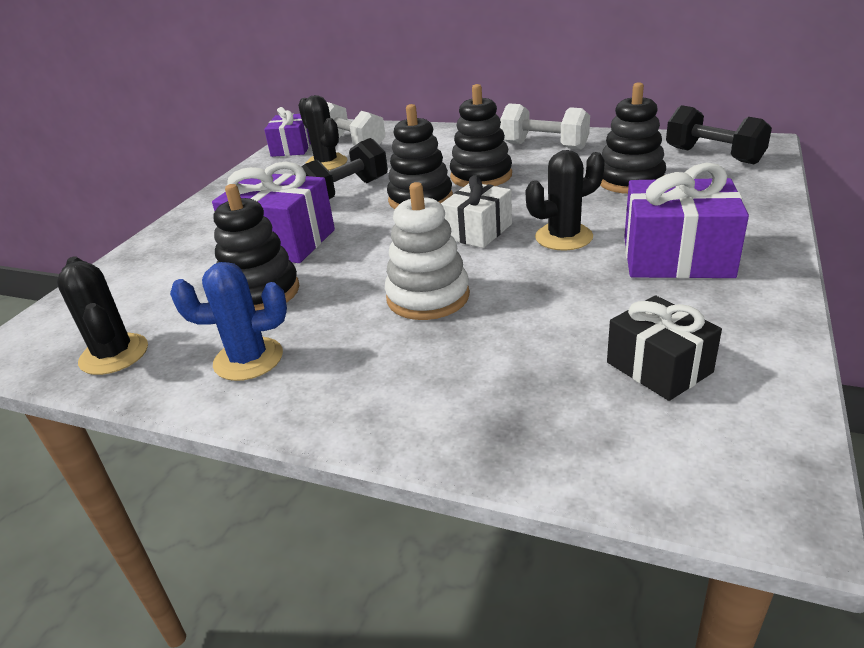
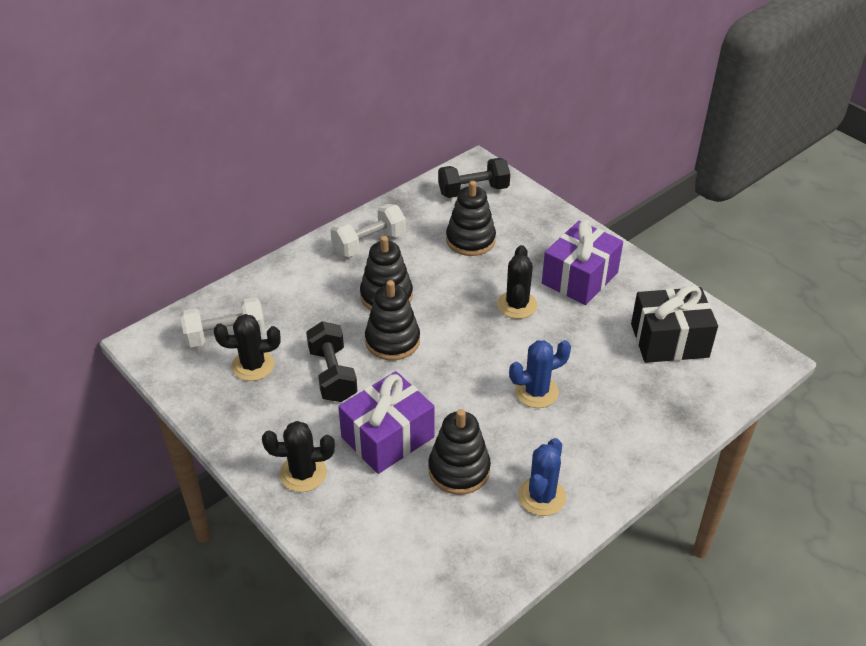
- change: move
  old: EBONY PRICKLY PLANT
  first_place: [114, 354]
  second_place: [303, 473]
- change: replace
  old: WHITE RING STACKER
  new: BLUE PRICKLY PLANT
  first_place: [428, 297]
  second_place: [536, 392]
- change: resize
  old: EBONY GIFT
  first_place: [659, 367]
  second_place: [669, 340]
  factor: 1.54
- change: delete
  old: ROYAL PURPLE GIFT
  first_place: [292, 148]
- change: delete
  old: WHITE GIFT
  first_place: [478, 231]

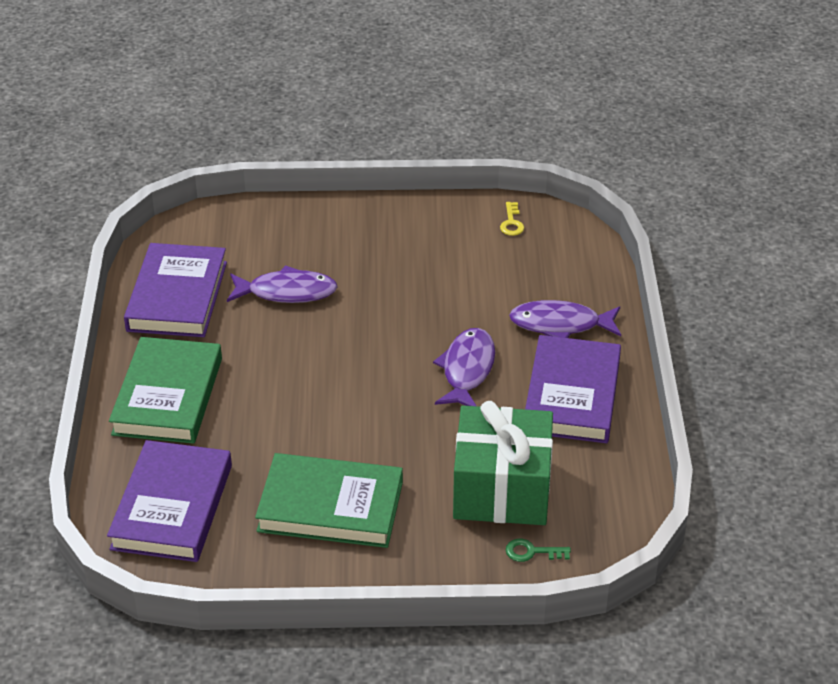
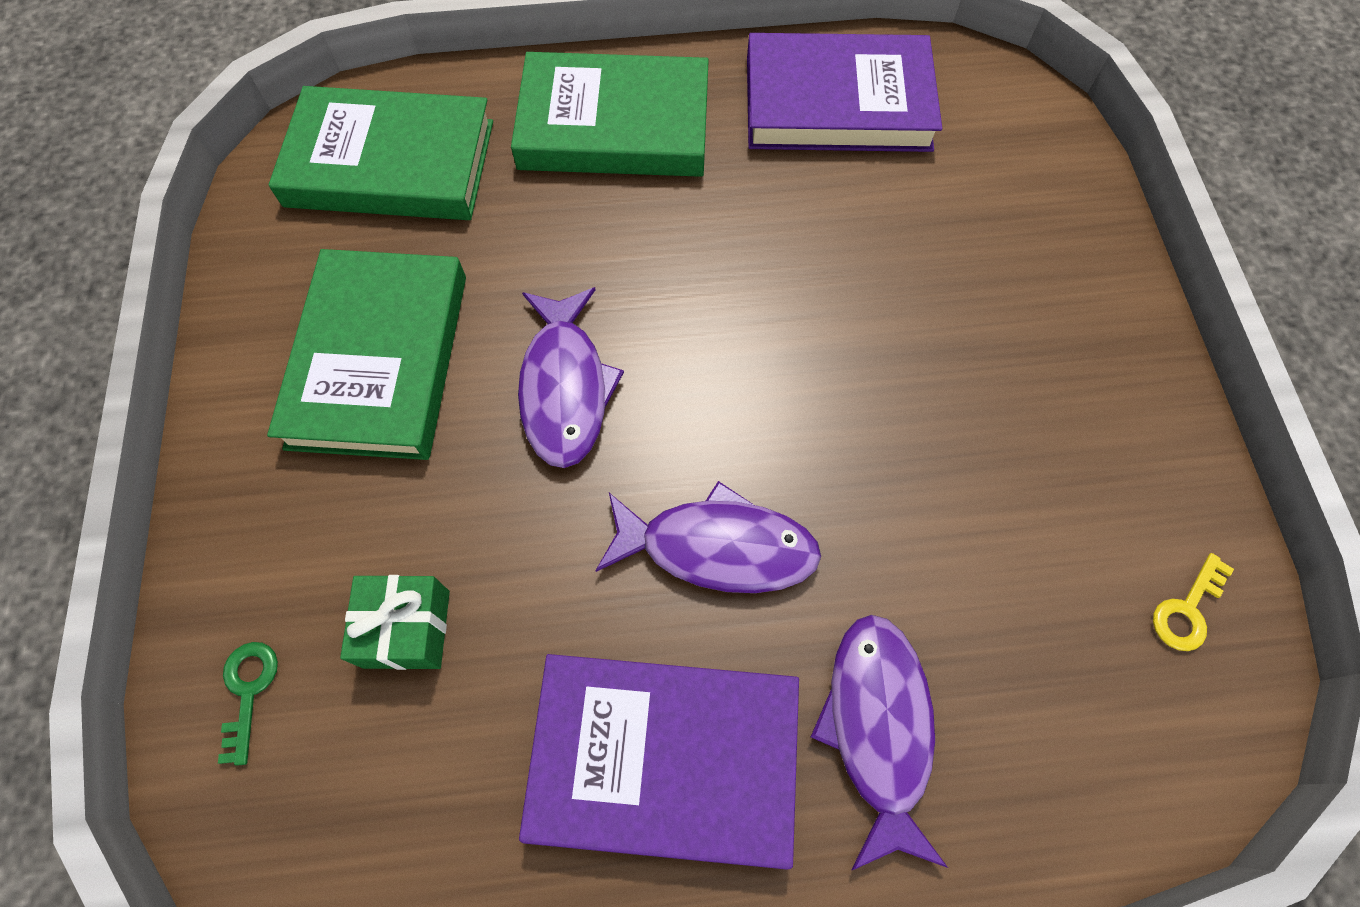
- change: recolor
  old: ROYAL PURPLE BOOK
  new: GREEN BOOK
  first_place: [172, 507]
  second_place: [390, 163]
- change: resize
  old: GREEN GIFT
  first_place: [502, 489]
  second_place: [407, 629]
  factor: 0.47
- change: move
  old: ROYAL PURPLE FISH FIGURE
  first_place: [287, 292]
  second_place: [565, 388]
- change: rotate
  old: BRIGHT YELLOW LATCHKEY
  first_place: [511, 223]
  second_place: [1187, 609]
  degrees: -45

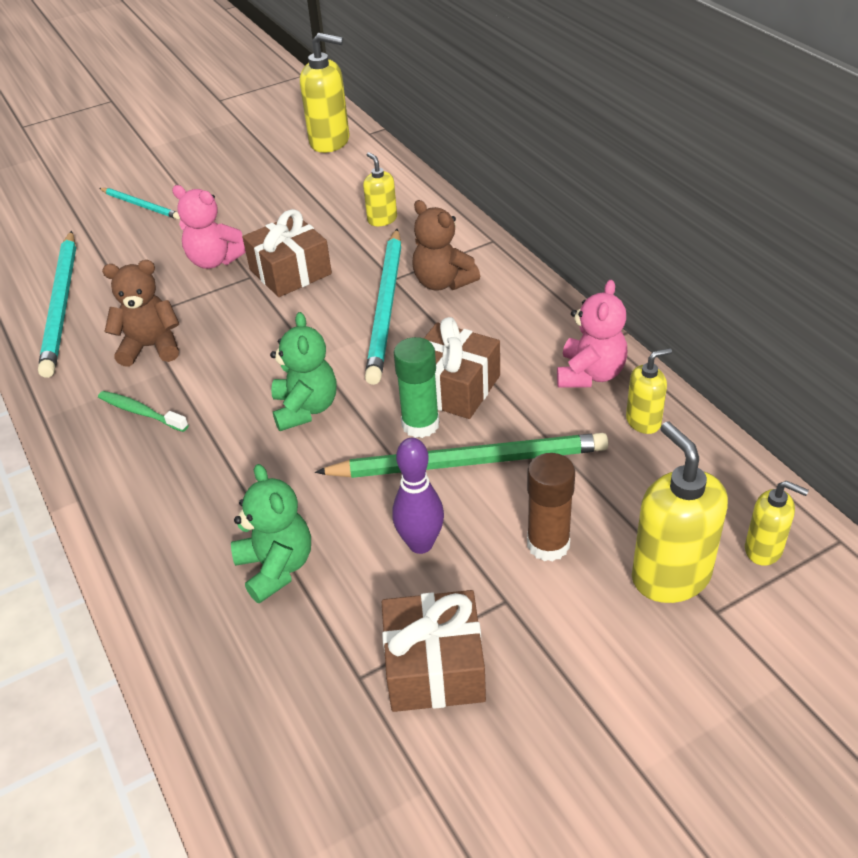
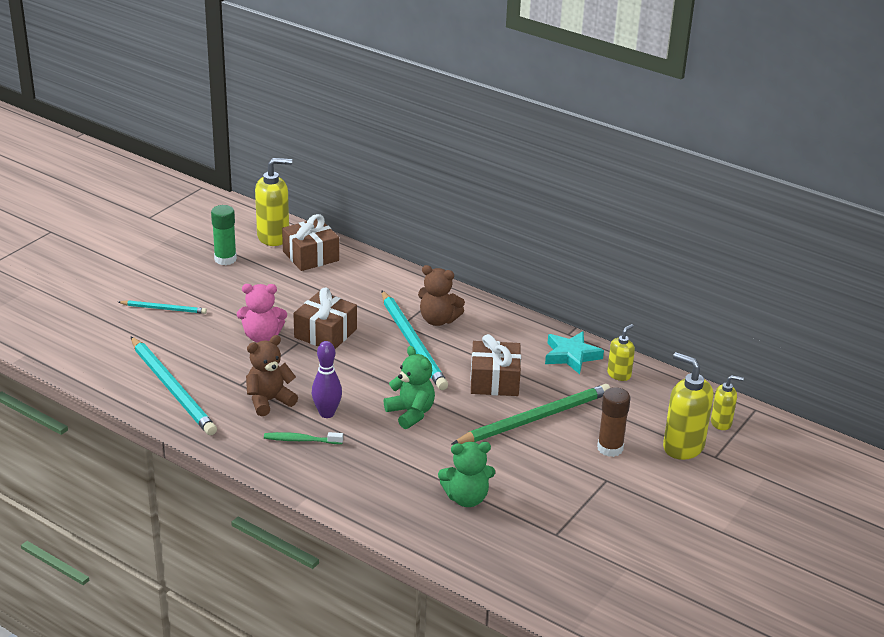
- change: move
  old: GREEN STICK OF GLUE
  first_place: [420, 424]
  second_place: [225, 259]
- change: move
  old: RUSSET GIFT
  first_place: [434, 667]
  second_place: [311, 256]
- change: move
  old: ROYAL PURPLE SKITTLE
  first_place: [421, 544]
  second_place: [327, 413]
- change: rotate
  old: GREEN TEDDY
  first_place: [276, 567]
  second_place: [466, 498]
  degrees: 135
- change: replace
  old: ROSY TEDDY
  new: AQUA STAR
  first_place: [590, 374]
  second_place: [571, 356]
- change: delete
  old: BRIGHT YELLOW PUMP BOTTLE
  first_place: [382, 219]

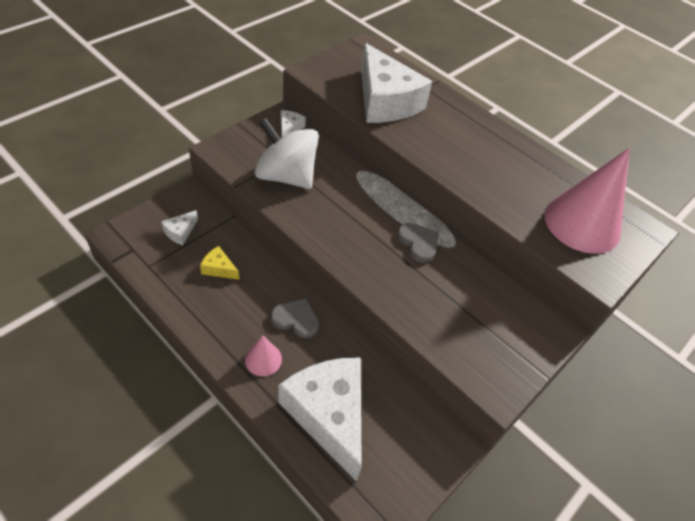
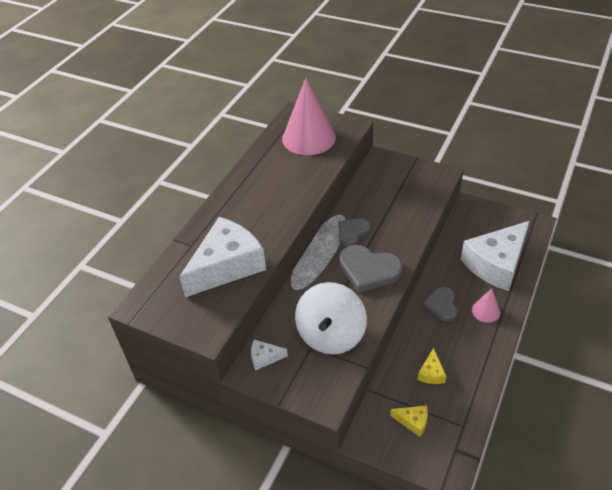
- change: insert
  new: GREY HEART SHAPE
  second_place: [368, 270]
- change: recolor
  old: WHITE CHEESE
  new: BRIGHT YELLOW CHEESE
  first_place: [180, 232]
  second_place: [413, 421]

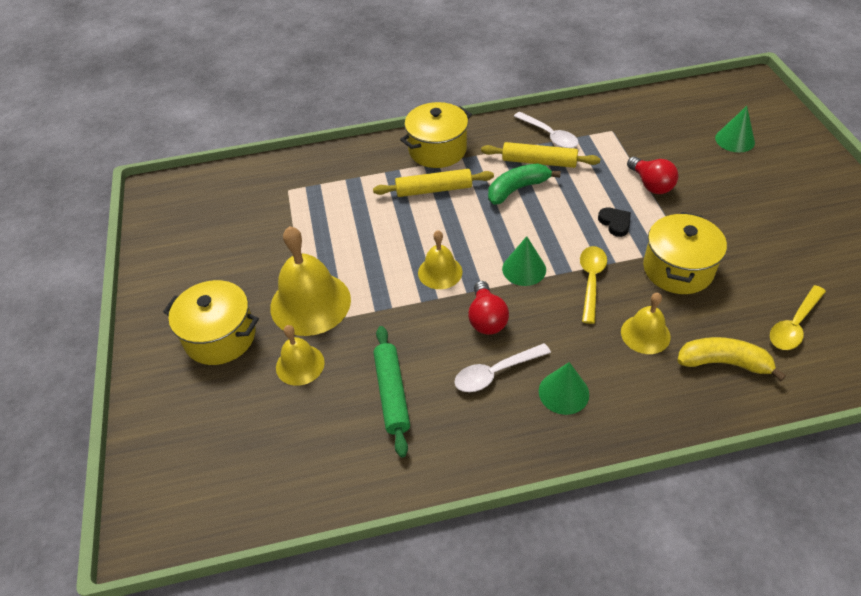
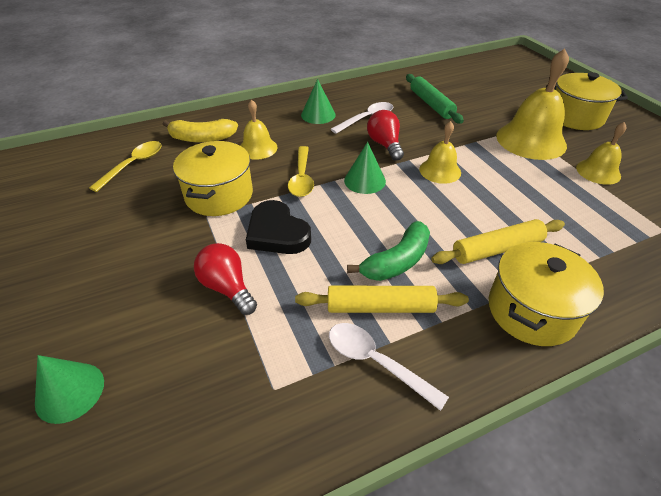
- change: resize
  old: EBONY HEART SHAPE
  first_place: [615, 223]
  second_place: [277, 233]
  factor: 1.74
- change: move
  old: BRIGHT YELLOW HAND BELL
  first_place: [300, 364]
  second_place: [598, 171]

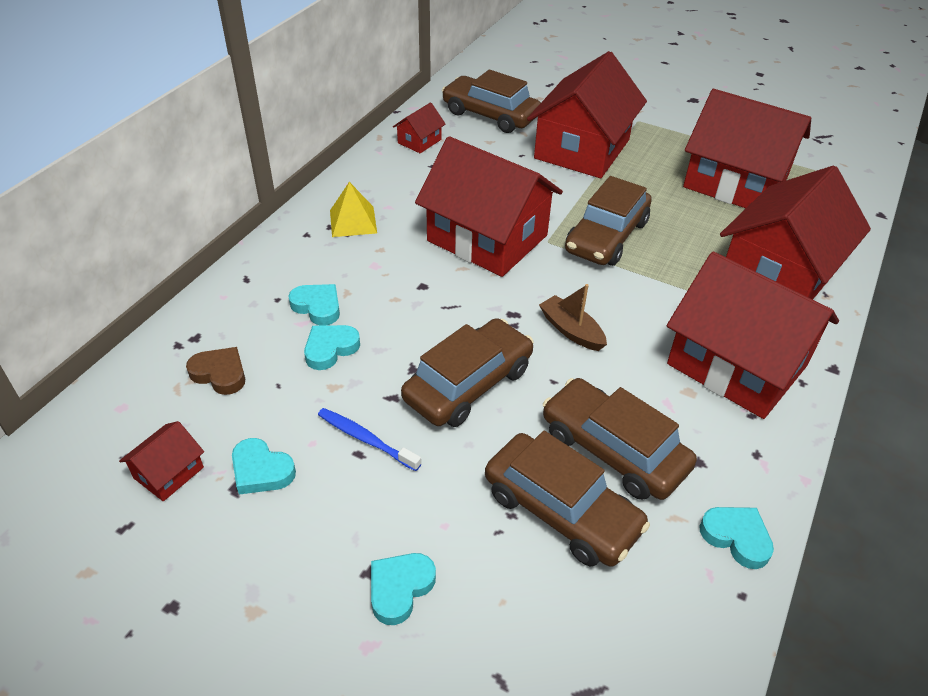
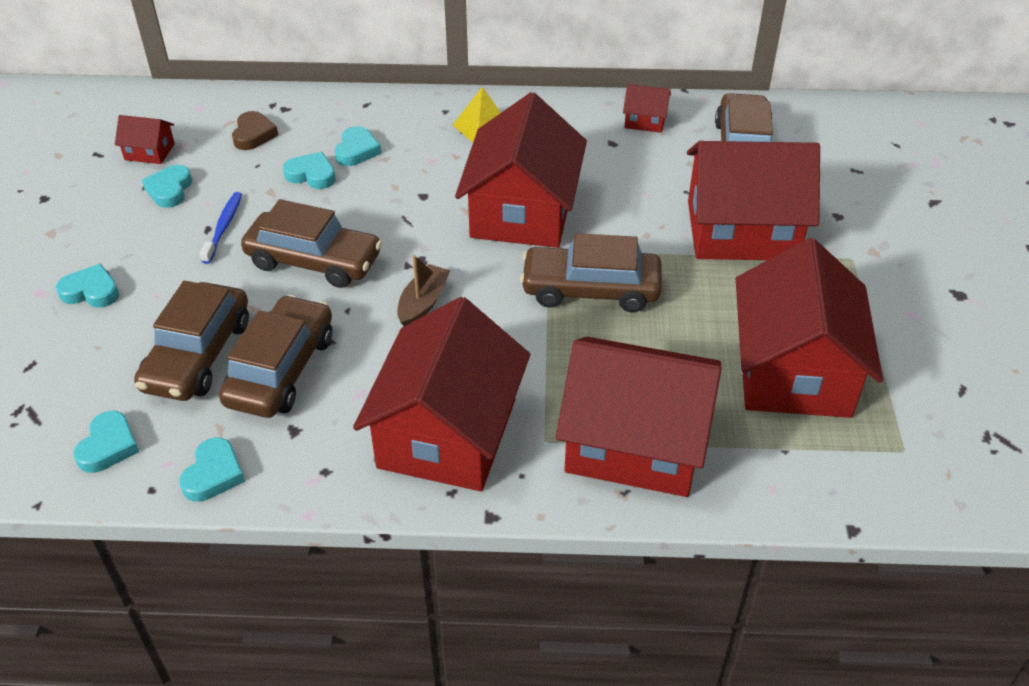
- change: insert
  new: AQUA HEART SHAPE
  second_place: [108, 446]

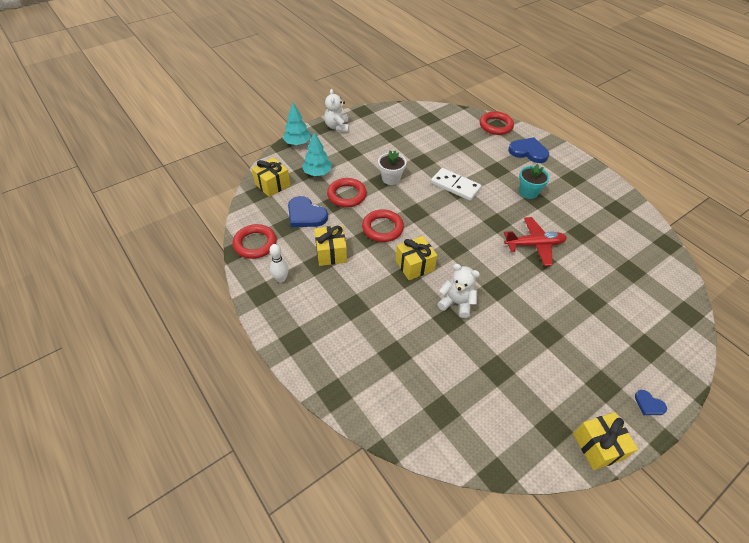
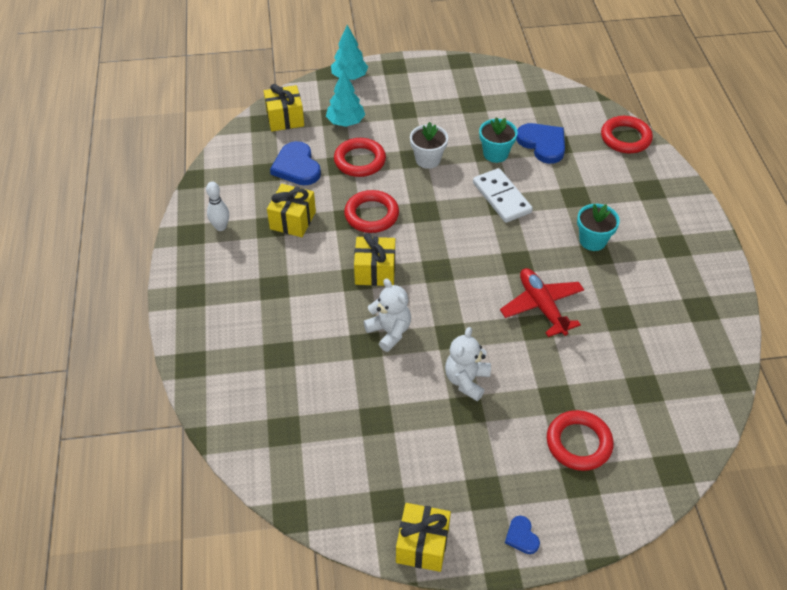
- change: move
  old: WHITE TEDDY
  first_place: [337, 127]
  second_place: [466, 380]
- change: insert
  new: AQUA POTTED PLANT
  second_place: [495, 154]
- change: rotate
  old: RED PLANE
  first_place: [534, 245]
  second_place: [542, 306]
  degrees: -135
- change: move
  old: BLUE HEART SHAPE
  first_place: [528, 152]
  second_place: [542, 144]
- change: move
  old: RED RING
  first_place: [255, 244]
  second_place: [578, 443]

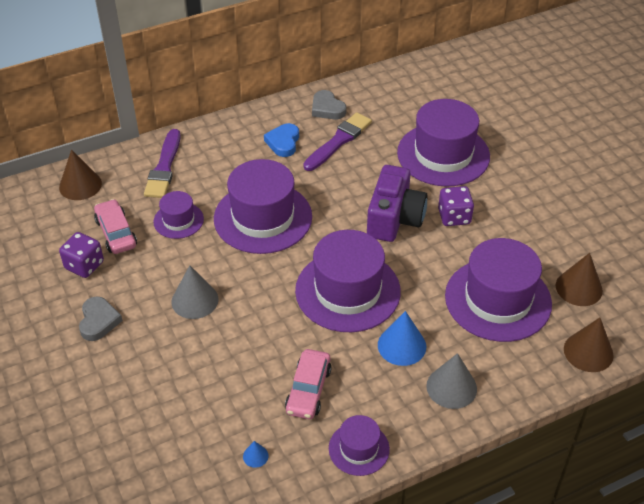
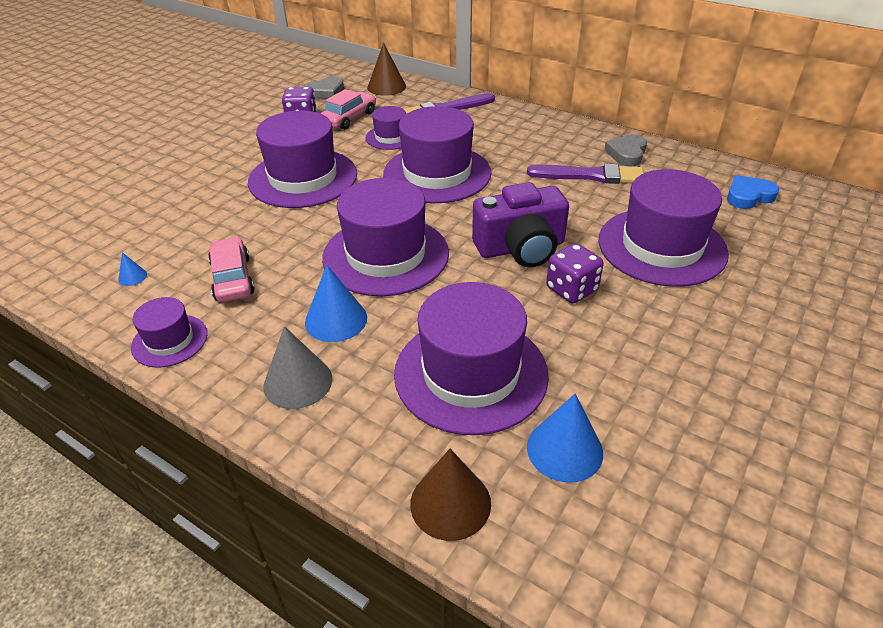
- change: rotate
  old: ROSY TOY CAR
  first_place: [308, 390]
  second_place: [233, 278]
  degrees: 90
- change: replace
  old: GREY SOLID CONE
  new: ROYAL PURPLE HAT
  first_place: [195, 300]
  second_place: [303, 178]
- change: move
  old: GREY HEART SHAPE
  first_place: [98, 321]
  second_place: [326, 92]
- change: recolor
  old: RUSSET SOLID CONE
  new: BLUE SOLID CONE
  first_place: [579, 288]
  second_place: [564, 449]
- change: move
  old: BLUE HEART SHAPE
  first_place: [283, 142]
  second_place: [748, 196]

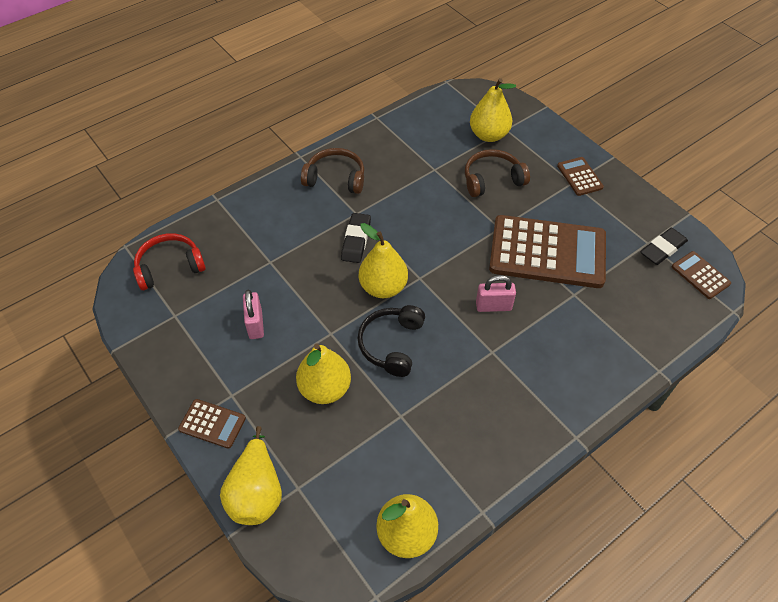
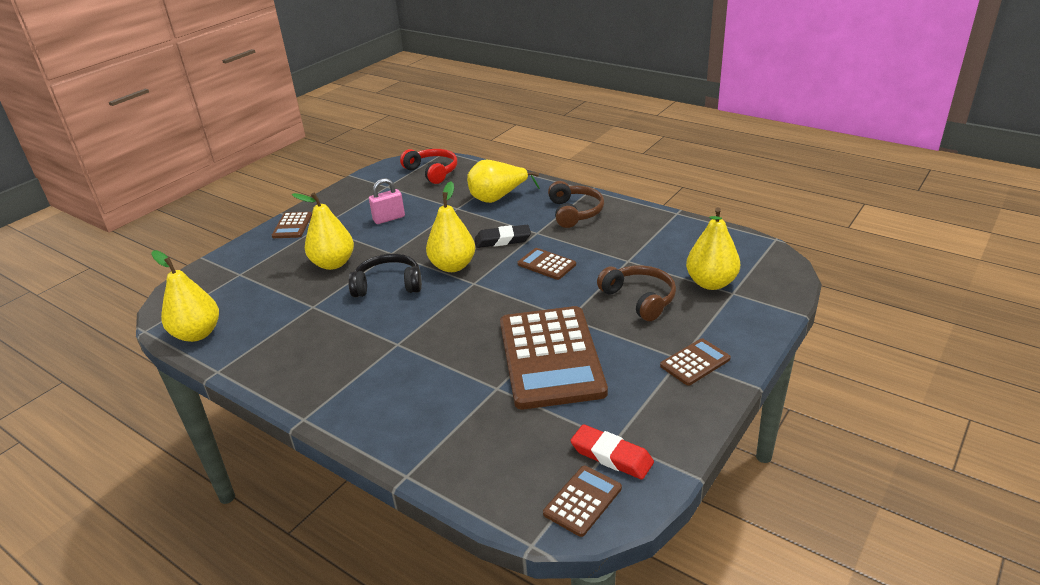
- change: move
  old: BRIGHT YELLOW TOY PEAR
  first_place: [256, 492]
  second_place: [498, 198]
- change: insert
  new: RUSSET POCKET CALCULATOR
  second_place: [546, 264]
- change: recolor
  old: EBONY PENCIL ERASER
  new: RED PENCIL ERASER
  first_place: [662, 249]
  second_place: [611, 456]
- change: delete
  old: ROSY SMALL LOCK
  first_place: [493, 306]

